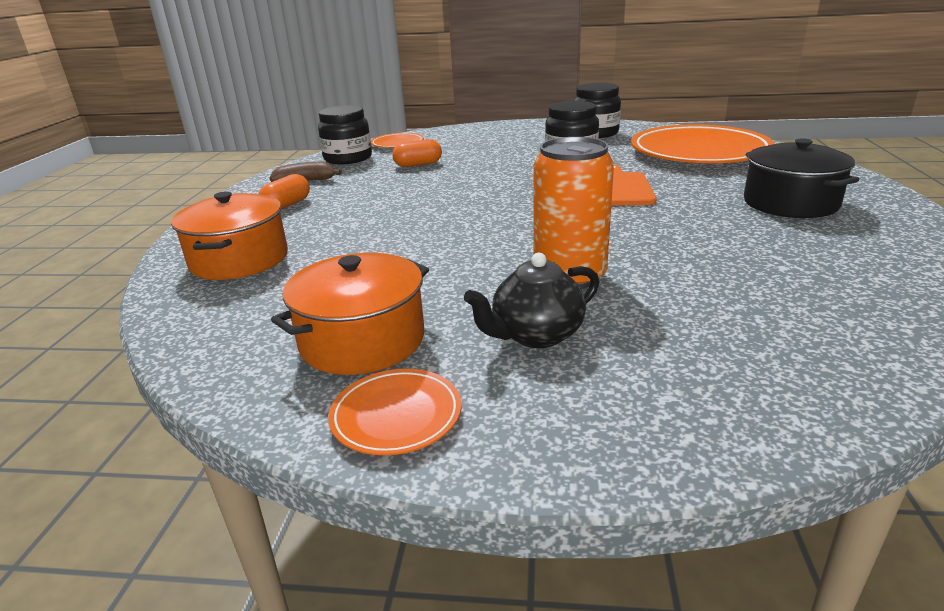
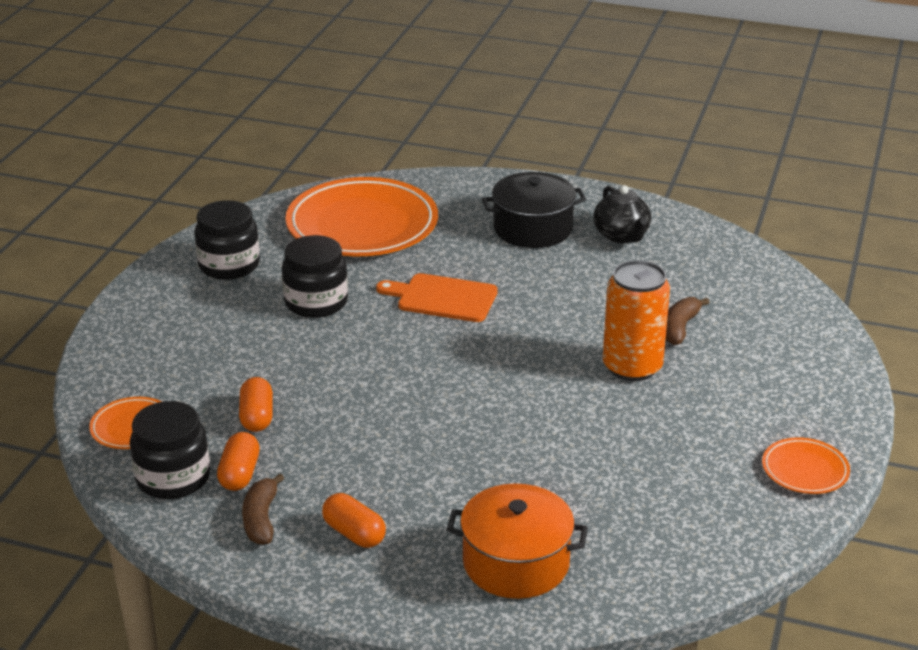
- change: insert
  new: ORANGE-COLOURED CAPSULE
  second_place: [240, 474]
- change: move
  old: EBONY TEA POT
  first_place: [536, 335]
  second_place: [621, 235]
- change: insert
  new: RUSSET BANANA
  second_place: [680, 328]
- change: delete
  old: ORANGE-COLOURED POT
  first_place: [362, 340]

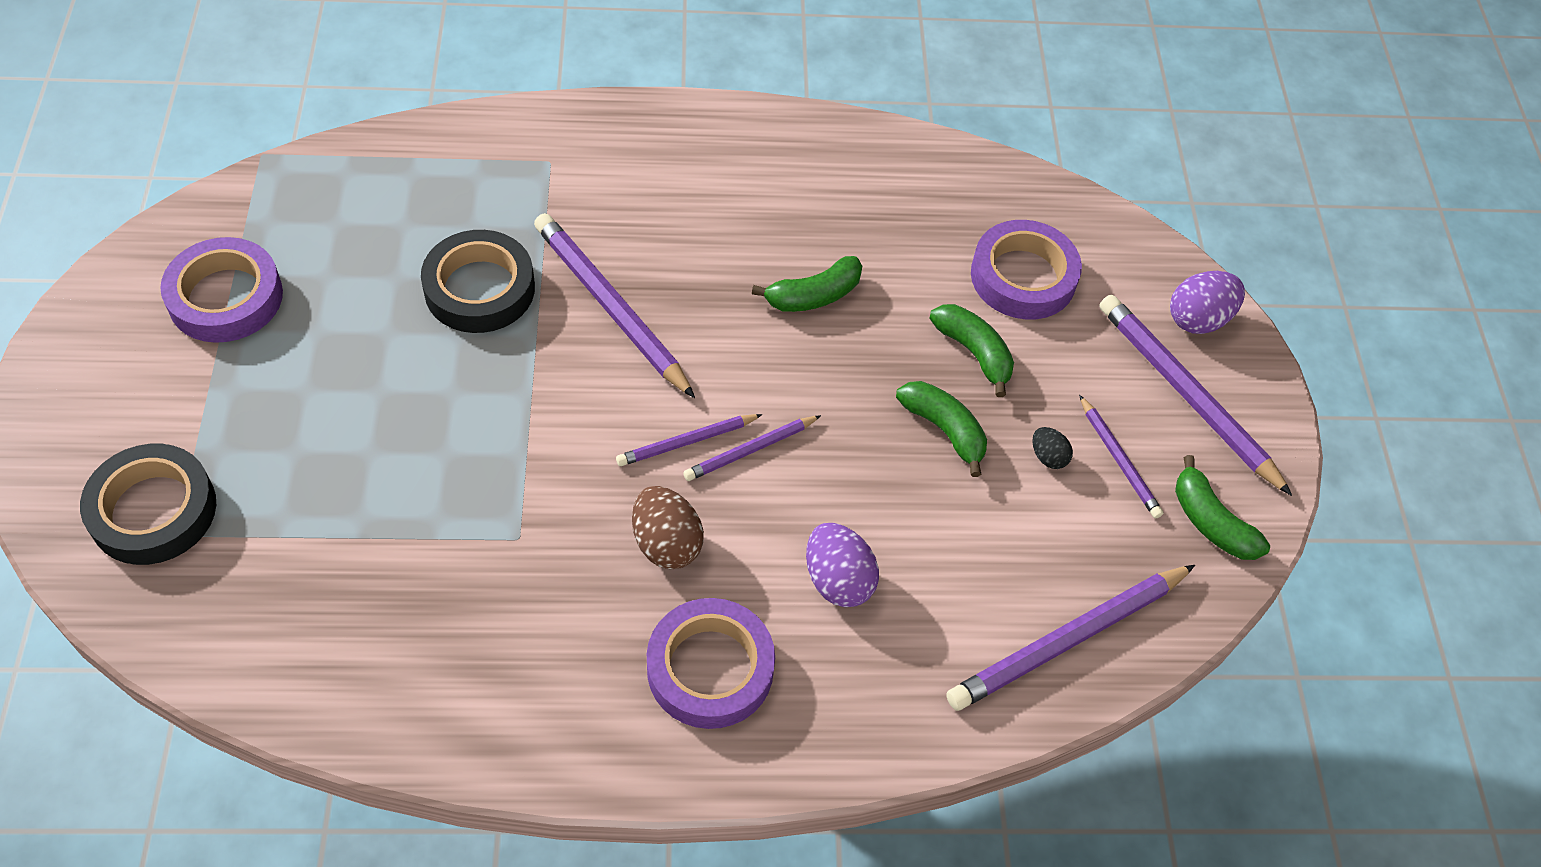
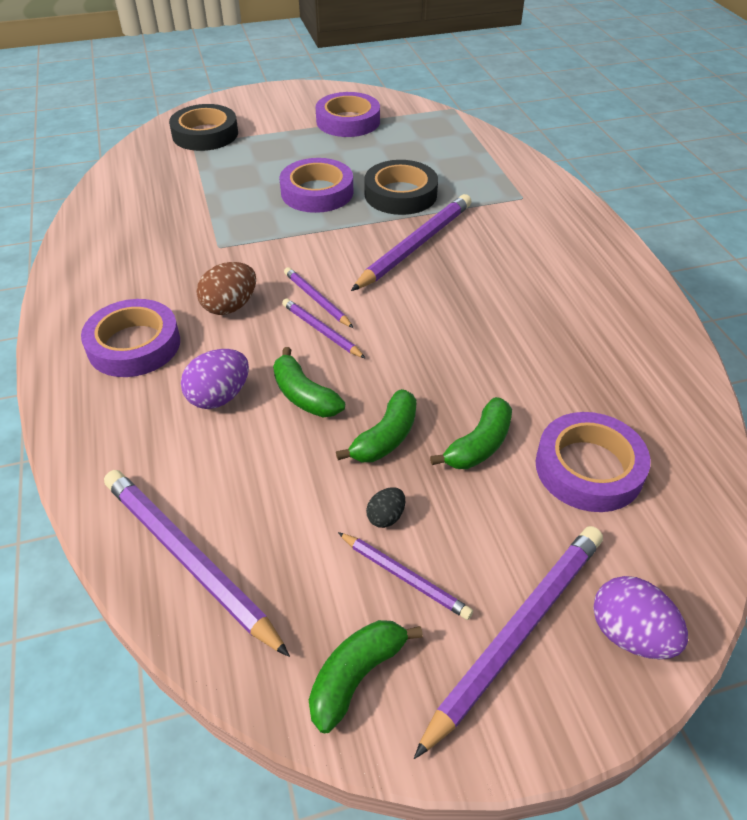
- change: move
  old: GREEN BANANA
  first_place: [814, 295]
  second_place: [304, 396]
- change: insert
  new: ROYAL PURPLE ROLL OF TAPE
  second_place: [317, 192]
- change: rotate
  old: ROYAL PURPLE PENCIL
  first_place: [1119, 460]
  second_place: [405, 577]
  degrees: -105

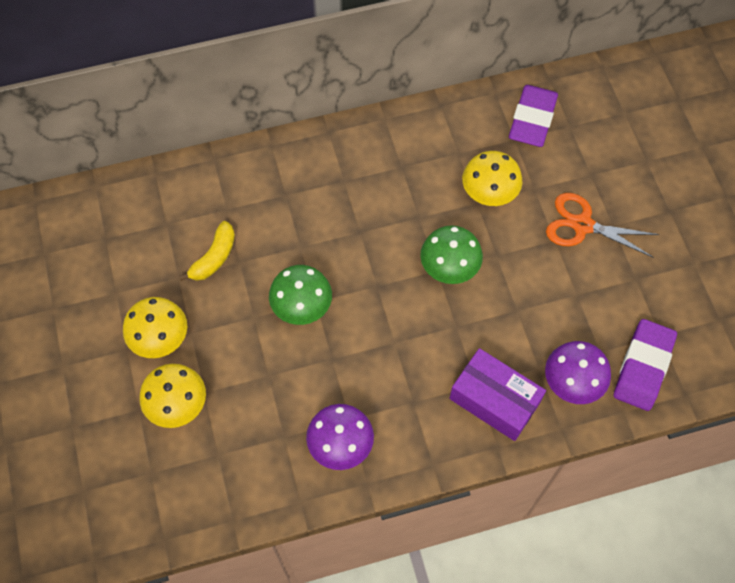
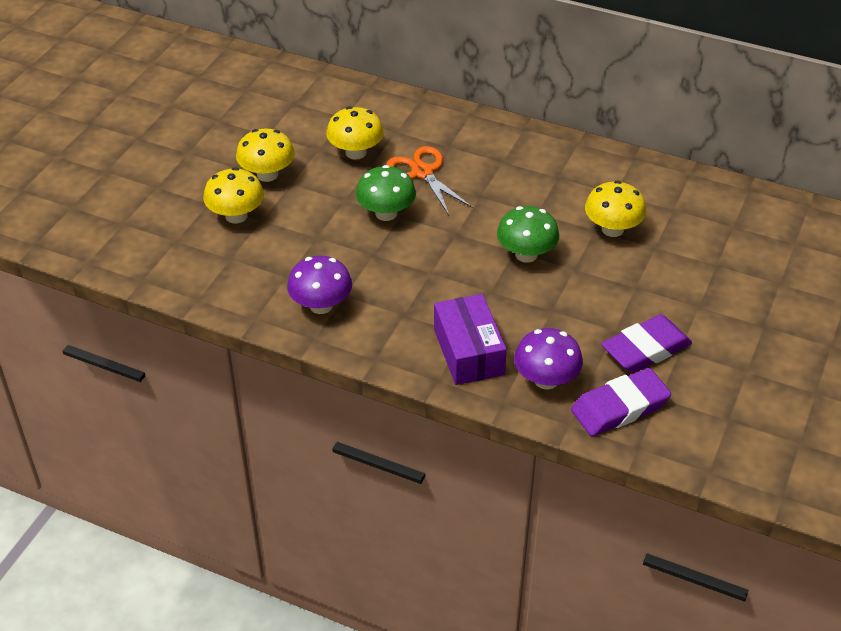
- change: replace
  old: BRIGHT YELLOW BANANA
  new: BRIGHT YELLOW MUSHROOM
  first_place: [214, 258]
  second_place: [356, 152]
- change: move
  old: ORANGE-COLOURED SCISSORS
  first_place: [582, 225]
  second_place: [423, 172]
- change: move
  old: ROYAL PURPLE PENCIL ERASER
  first_place: [532, 119]
  second_place: [645, 349]

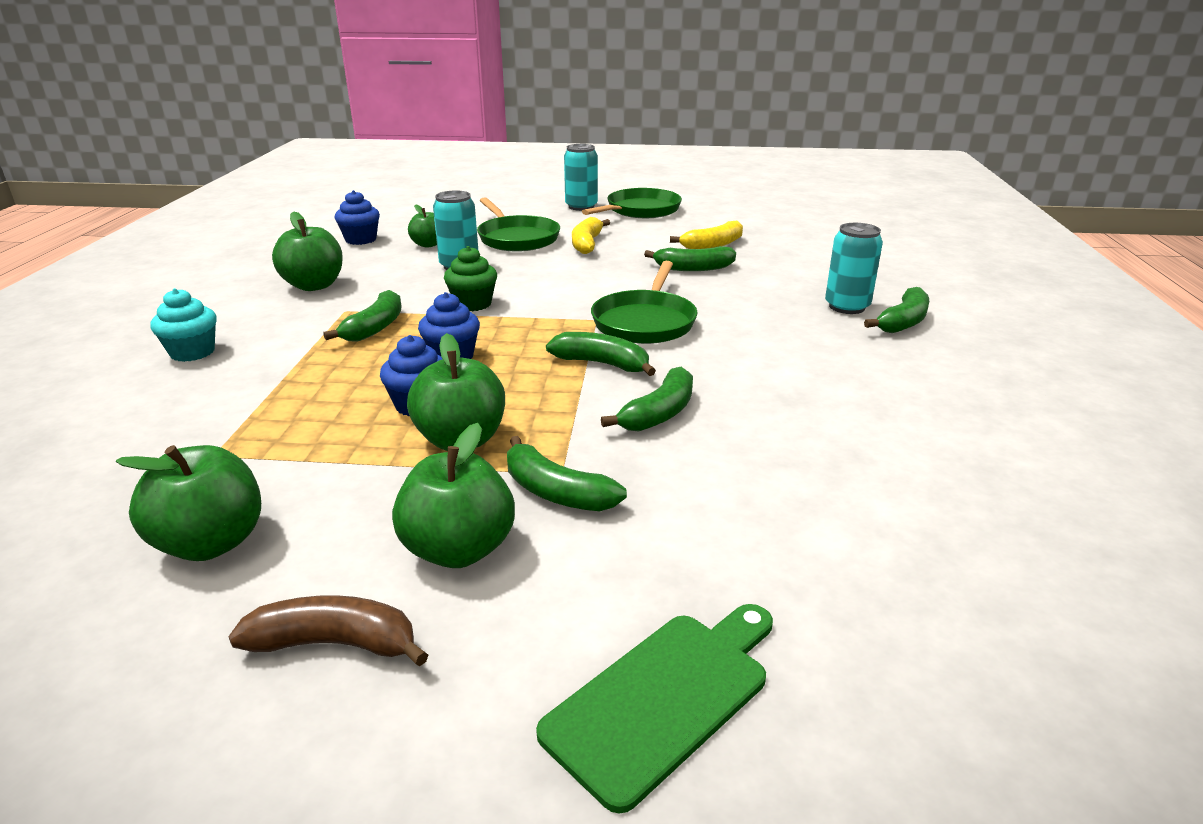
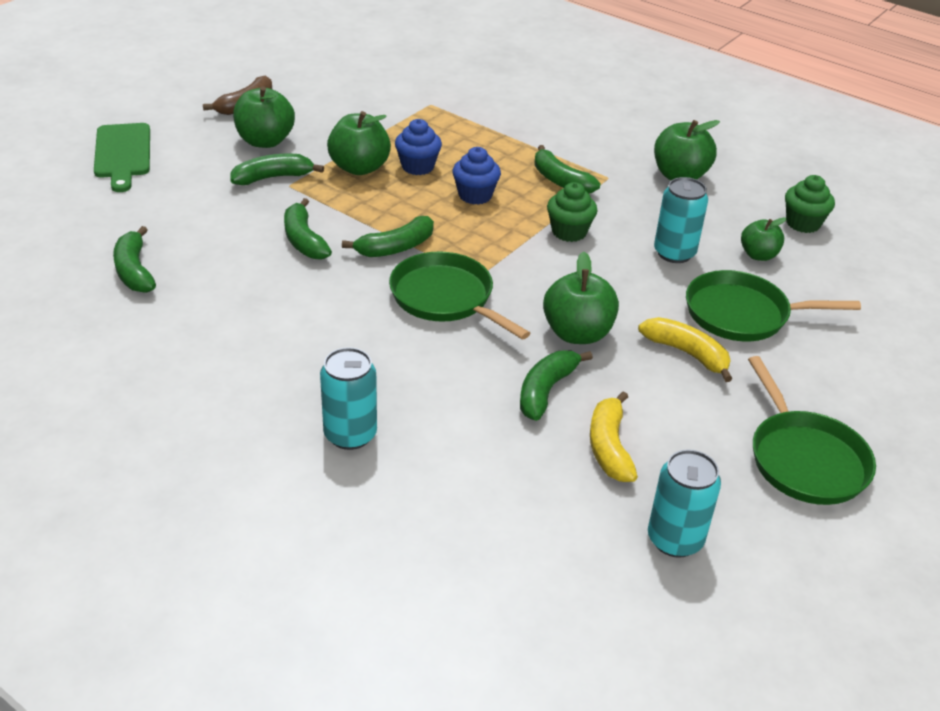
- change: move
  old: GREEN BANANA
  first_place: [903, 322]
  second_place: [134, 271]
- change: move
  old: GREEN APPLE
  first_place: [211, 543]
  second_place: [577, 333]
- change: move
  old: AQUA SODA CAN
  first_place: [581, 207]
  second_place: [675, 539]
- change: recolor
  old: BLUE FAIRY CAKE
  new: GREEN FAIRY CAKE
  first_place: [361, 240]
  second_place: [803, 223]
- change: delete
  old: AQUA FAIRY CAKE
  first_place: [192, 352]

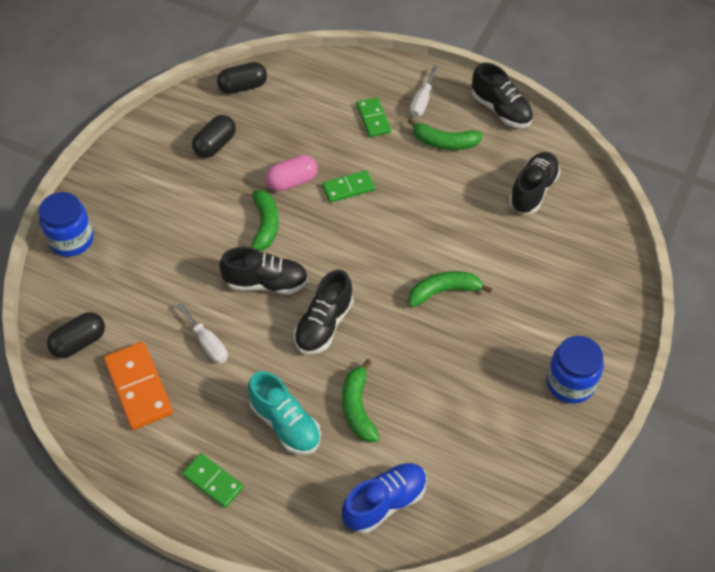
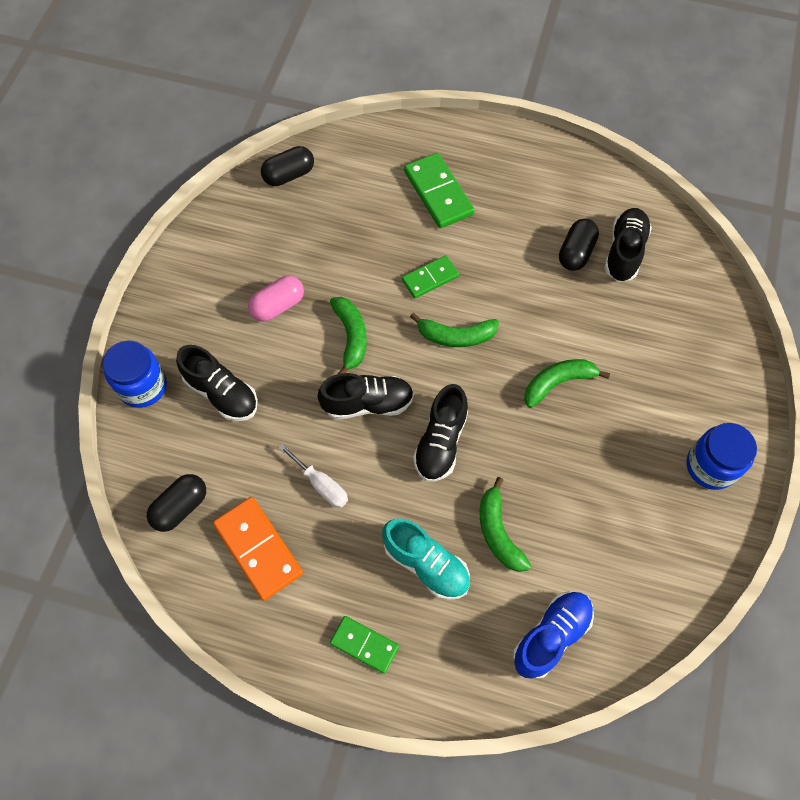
- change: move
  old: EBONY LACE-UP SHOE
  first_place: [501, 110]
  second_place: [222, 393]
- change: move
  old: ROSY CAPSULE
  first_place: [292, 181]
  second_place: [278, 306]
- change: resize
  old: GREEN DOMINO TILE
  first_place: [373, 119]
  second_place: [438, 193]
  factor: 1.59
- change: move
  old: GREEN BANANA
  first_place: [444, 142]
  second_place: [456, 336]
- change: move
  old: EBONY CAPSULE
  first_place: [215, 145]
  second_place: [576, 252]
- change: delete
  old: WHITE FLAT SCREWDRIVER
  first_place: [422, 101]

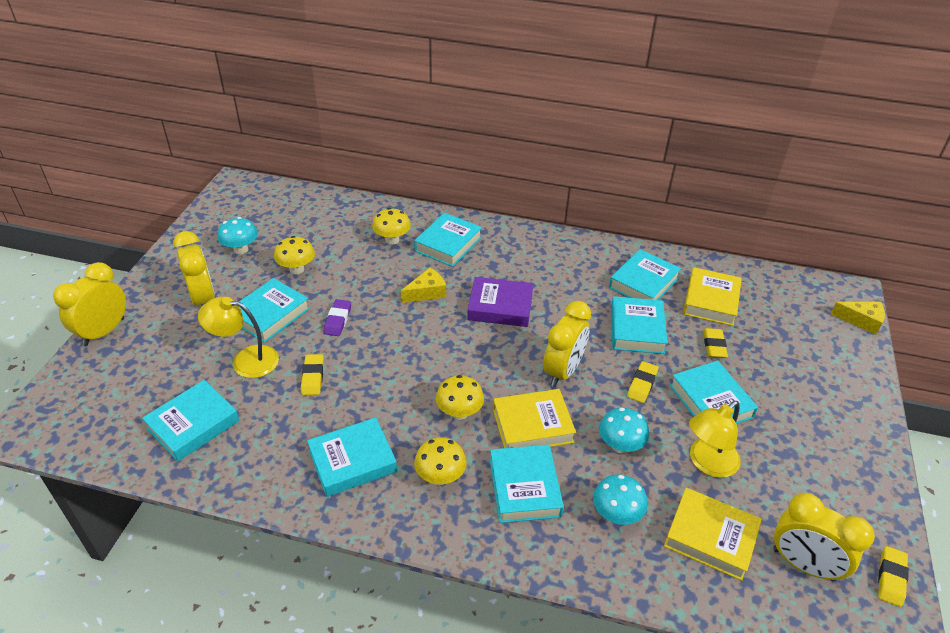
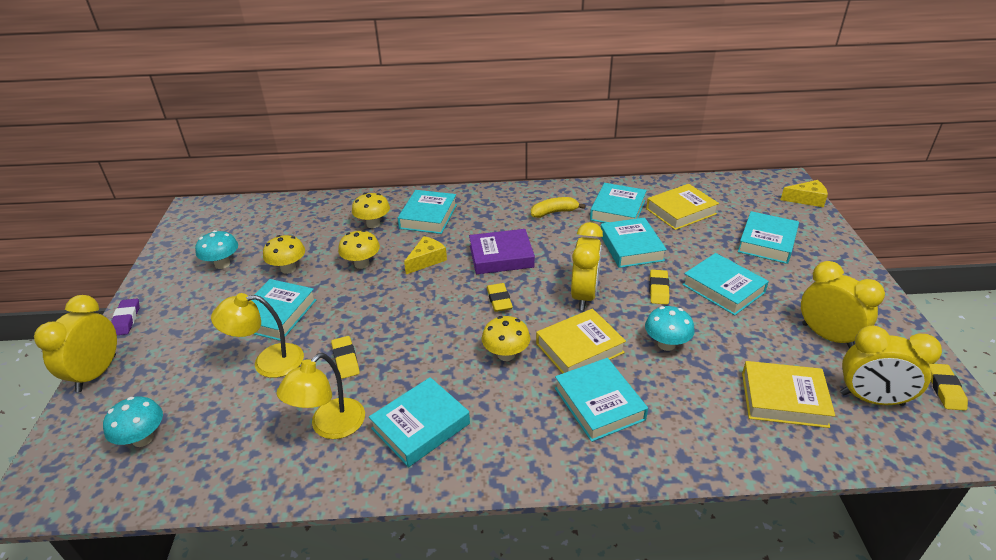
- change: move
  old: AQUA MUSHROOM
  first_place: [616, 515]
  second_place: [143, 439]
- change: move
  old: ROYAL PURPLE PENCIL ERASER
  first_place: [338, 320]
  second_place: [126, 320]
- change: move
  old: BRIGHT YELLOW READING LAMP
  first_place: [707, 463]
  second_place: [330, 427]
- change: move
  old: BRIGHT YELLOW MUSHROOM
  first_place: [440, 476]
  second_place: [362, 264]
- change: move
  old: BRIGHT YELLOW PENCIL ERASER
  first_place: [714, 345]
  second_place: [499, 300]
- change: insert
  new: BRIGHT YELLOW BANANA
  second_place: [554, 212]
- change: rotate
  old: BRIGHT YELLOW BOOK
  first_place: [711, 301]
  second_place: [681, 211]
  degrees: 60
- change: move
  old: AQUA BOOK
  first_place: [193, 424]
  second_place: [767, 242]
- change: move
  old: BRIGHT YELLOW BEDSIDE CLOCK
  first_place: [203, 299]
  second_place: [827, 336]

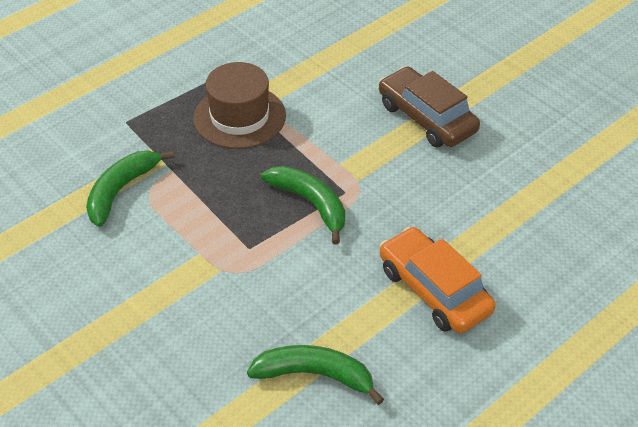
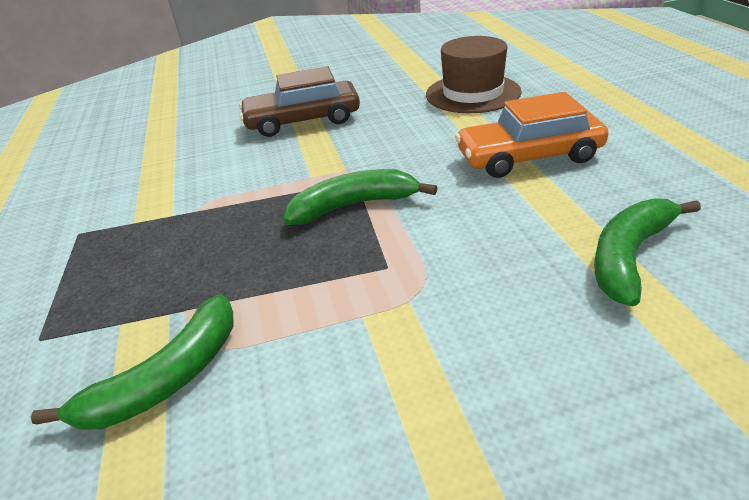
- change: rotate
  old: GREEN BANANA
  first_place: [120, 191]
  second_place: [167, 378]
  degrees: -105
- change: move
  old: RUSSET HAT
  first_place: [239, 117]
  second_place: [472, 93]

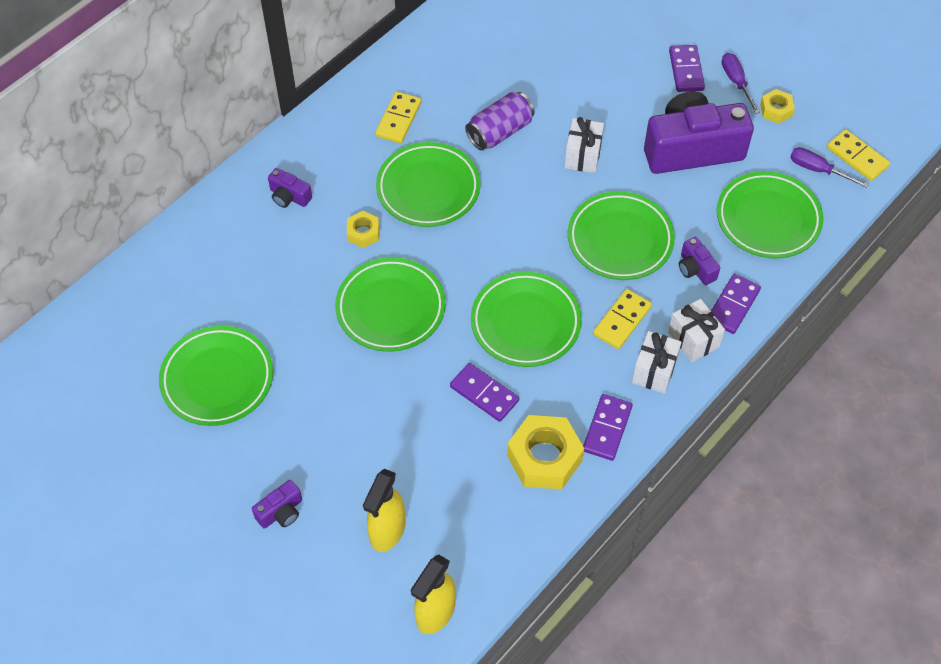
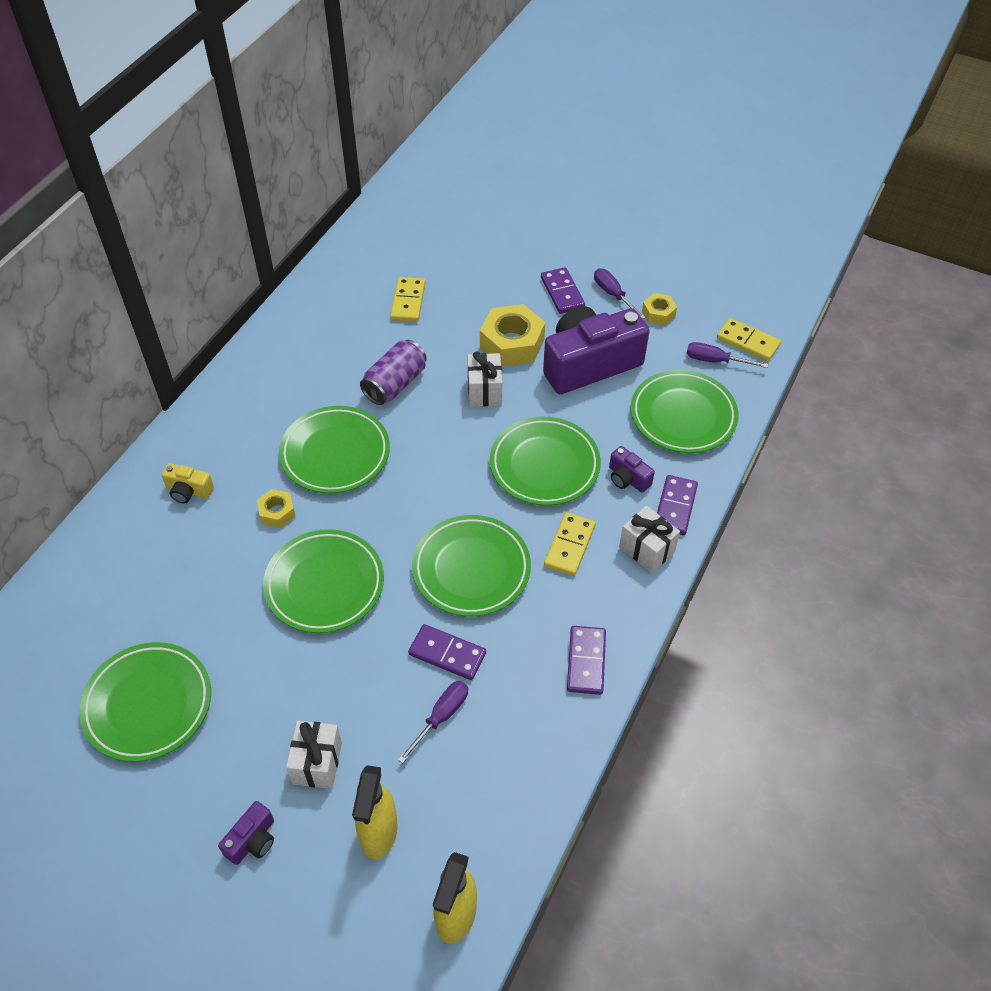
- change: recolor
  old: ROYAL PURPLE COMPACT CAMERA
  new: BRIGHT YELLOW COMPACT CAMERA
  first_place: [289, 196]
  second_place: [189, 491]
- change: move
  old: WHITE GIFT
  first_place: [654, 371]
  second_place: [317, 763]
- change: move
  old: BRIGHT YELLOW DOMINO TILE
  first_place: [398, 119]
  second_place: [408, 301]
- change: insert
  new: ROYAL PURPLE FLAT SCREWDRIVER
  second_place: [441, 717]
- change: move
  old: BRIGHT YELLOW NUT
  first_place: [544, 458]
  second_place: [512, 343]

